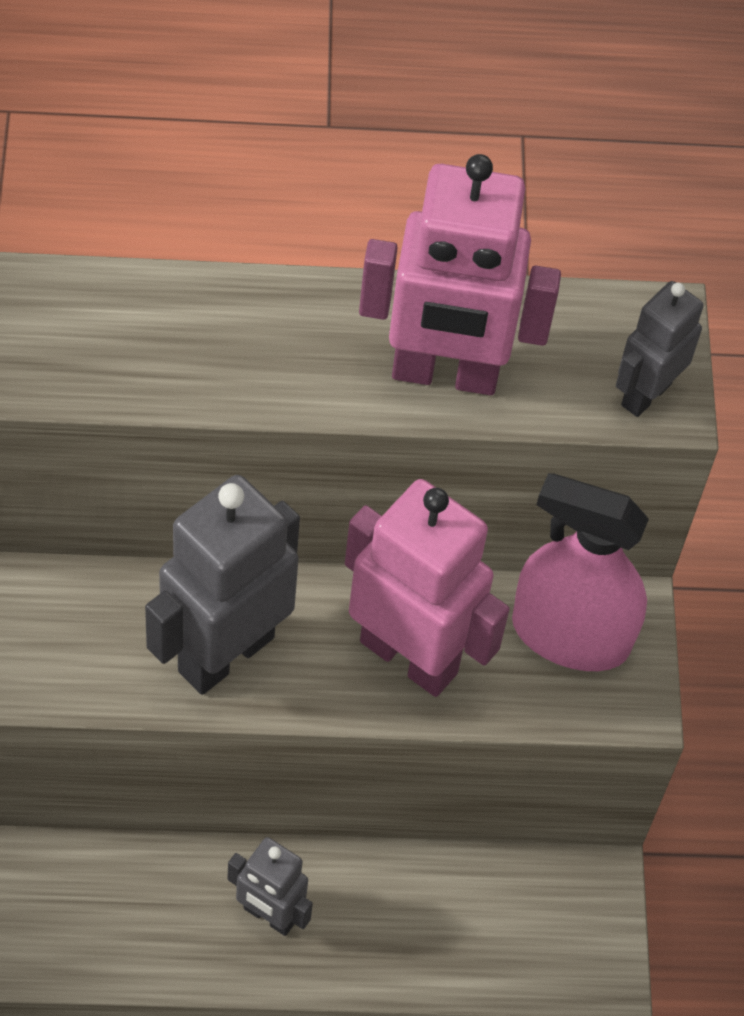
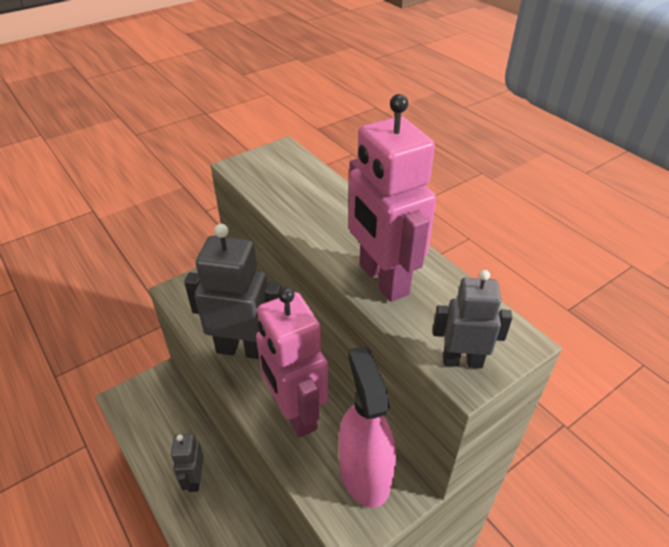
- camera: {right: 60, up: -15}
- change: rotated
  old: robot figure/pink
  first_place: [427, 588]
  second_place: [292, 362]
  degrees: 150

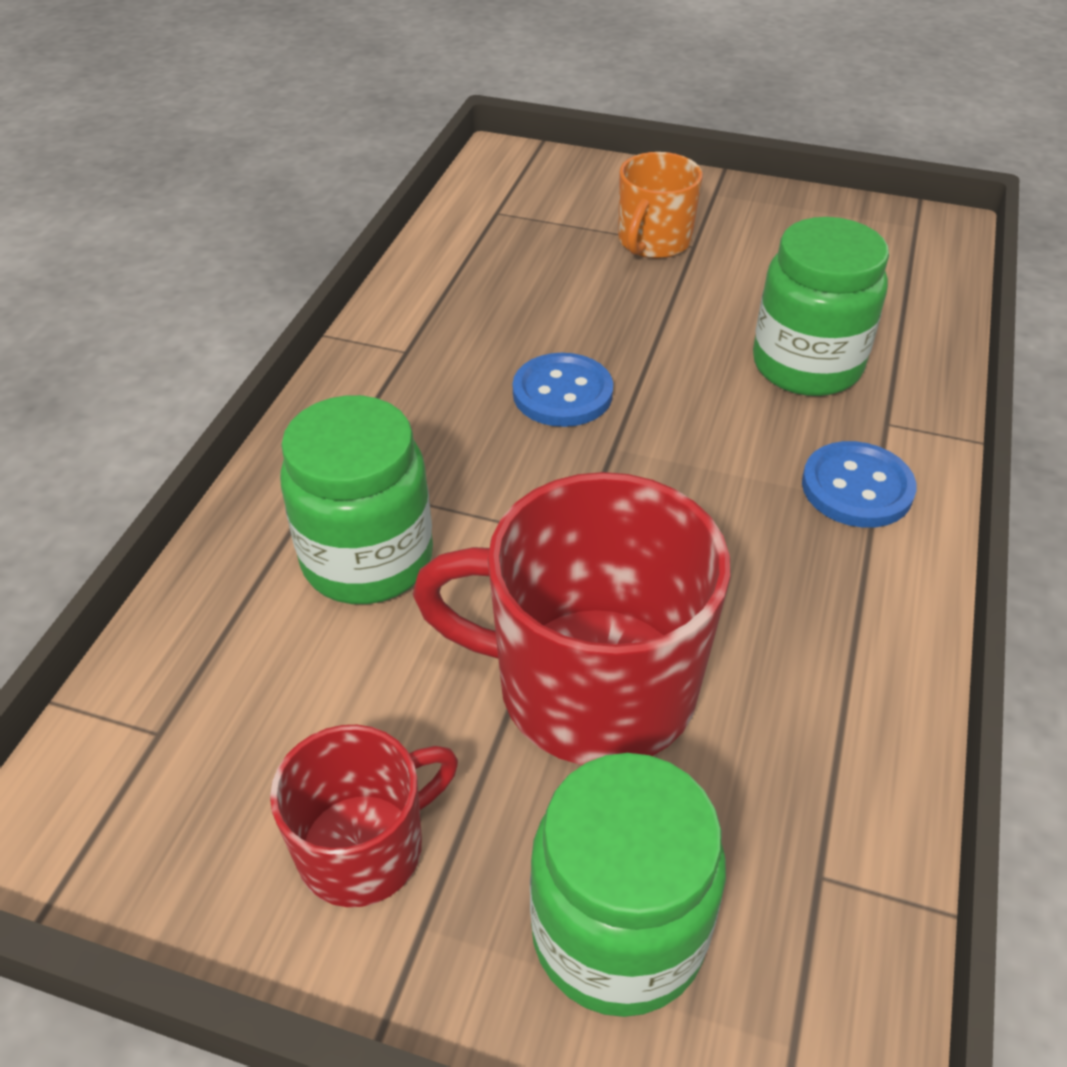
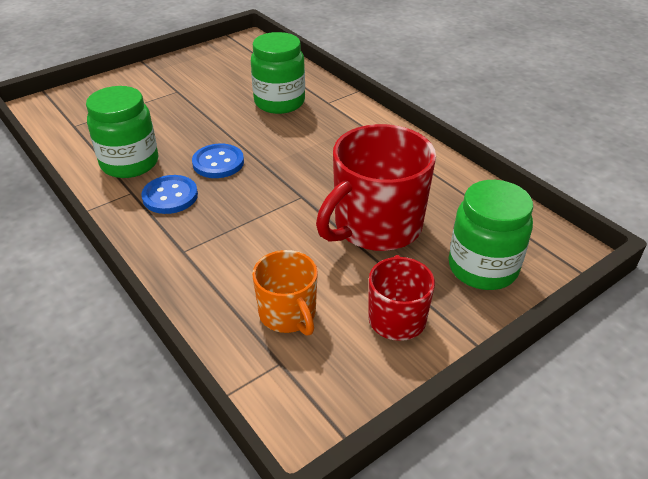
- camera: {right: -55, up: -5}
- change: shifted
  old: jam jar/emerald
  first_place: [356, 499]
  second_place: [122, 132]
- change: shifted
  old: coffee mug/orange-coloured
  first_place: [660, 205]
  second_place: [285, 293]
- change: shifted
  old: button/cobalt
  first_place: [859, 484]
  second_place: [169, 194]

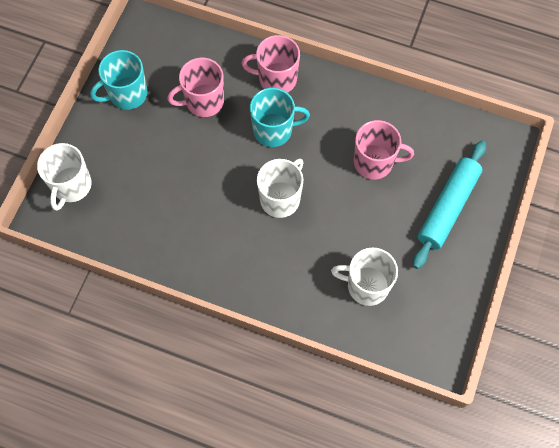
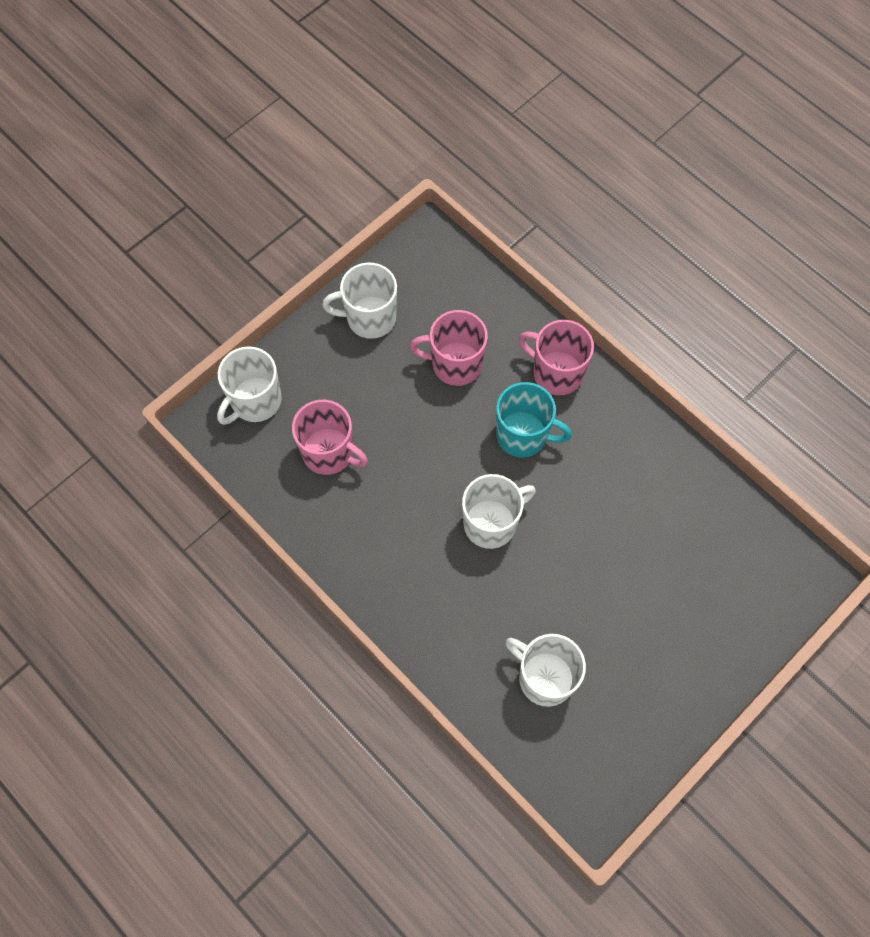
- camera: {right: 25, up: 0}
- change: gone
  old: pastry roller/aqua
  first_place: [449, 205]
- change: shifted
  old: coffee mug/pink
  first_place: [384, 149]
  second_place: [330, 437]
- change: repainted
  old: coffee mug/aqua
  new: coffee mug/white
  first_place: [119, 80]
  second_place: [359, 301]

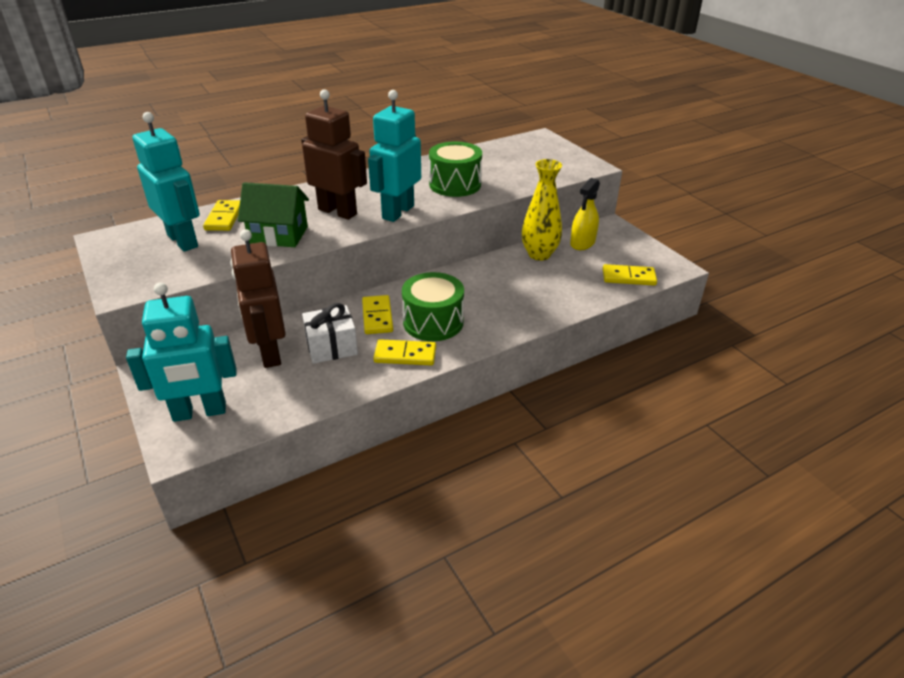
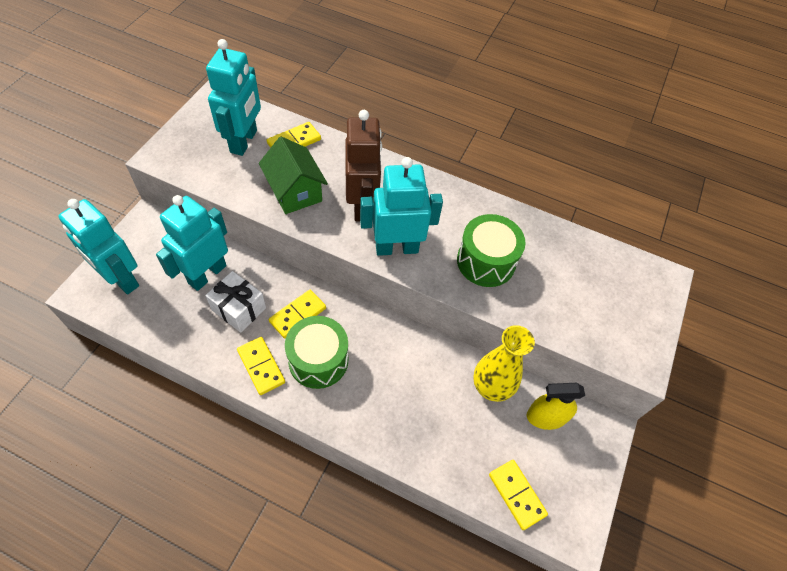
- camera: {right: 50, up: 20}
- change: repainted
  old: robot figure/brown
  new: robot figure/aqua
  first_place: [258, 298]
  second_place: [192, 243]

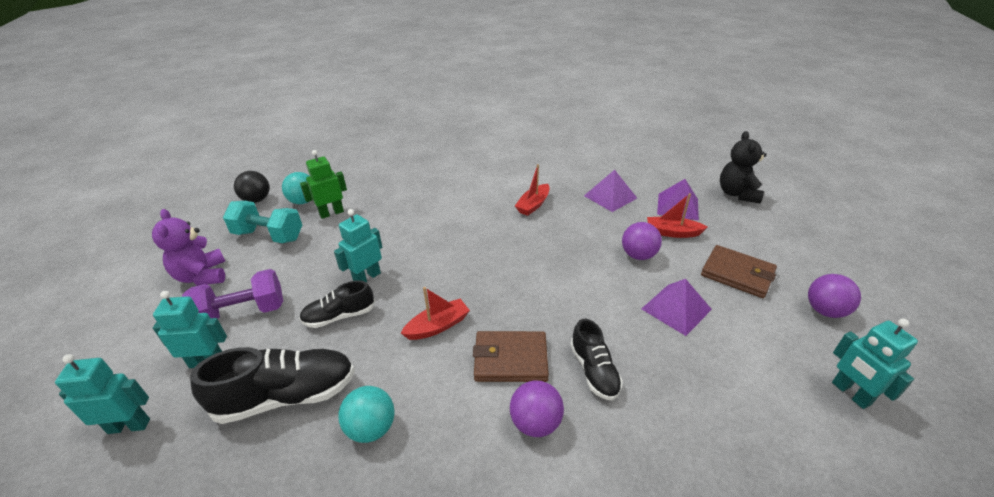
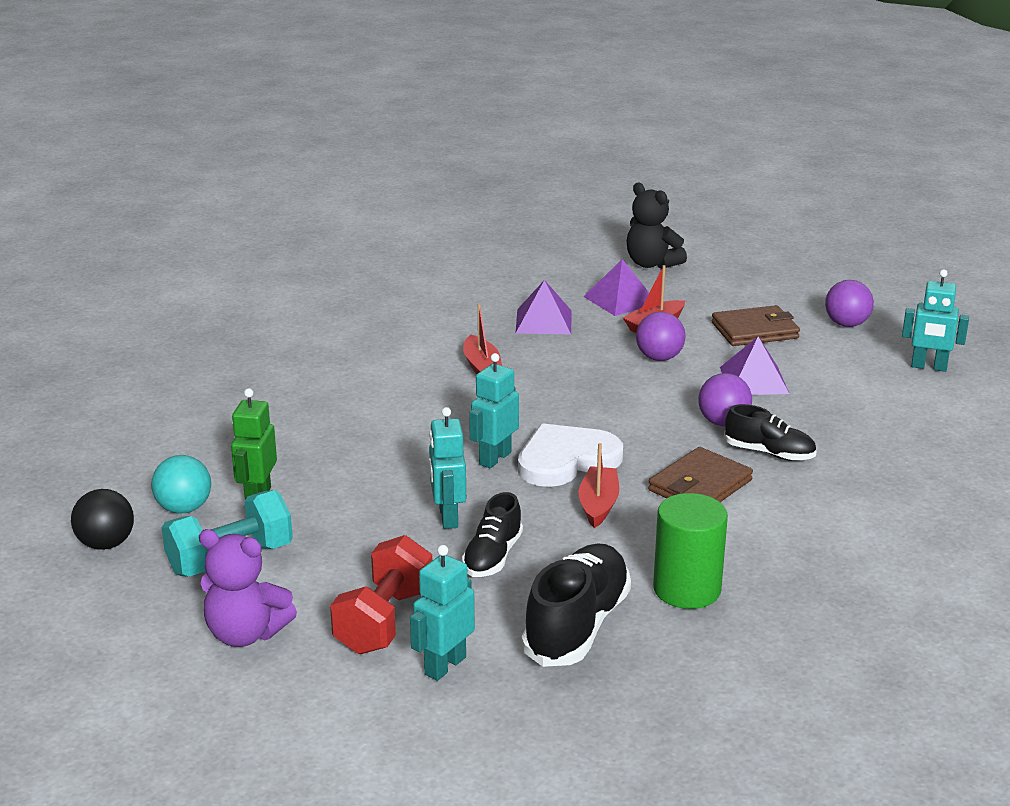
- camera: {right: -50, up: -10}
- change: new
  new: love heart/white
  second_place: [570, 455]
- change: shifted
  old: robot figure/aqua
  first_place: [102, 394]
  second_place: [494, 410]
- change: shifted
  old: play ball/purple
  first_place: [537, 408]
  second_place: [725, 399]
- change: swapped
  old: play ball/aqua
  new: cylinder/emerald
  first_place: [366, 414]
  second_place: [690, 551]
- change: repainted
  old: free weight/purple
  new: free weight/scarlet
  first_place: [232, 294]
  second_place: [381, 594]

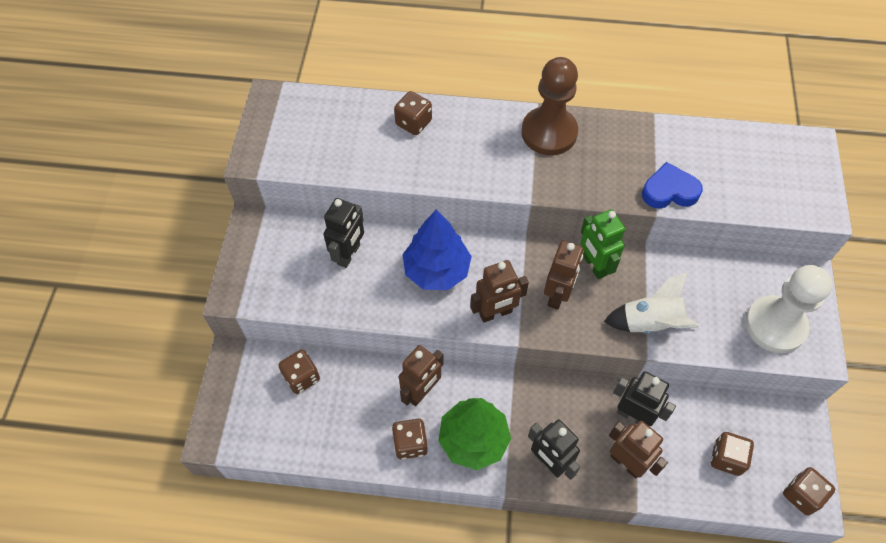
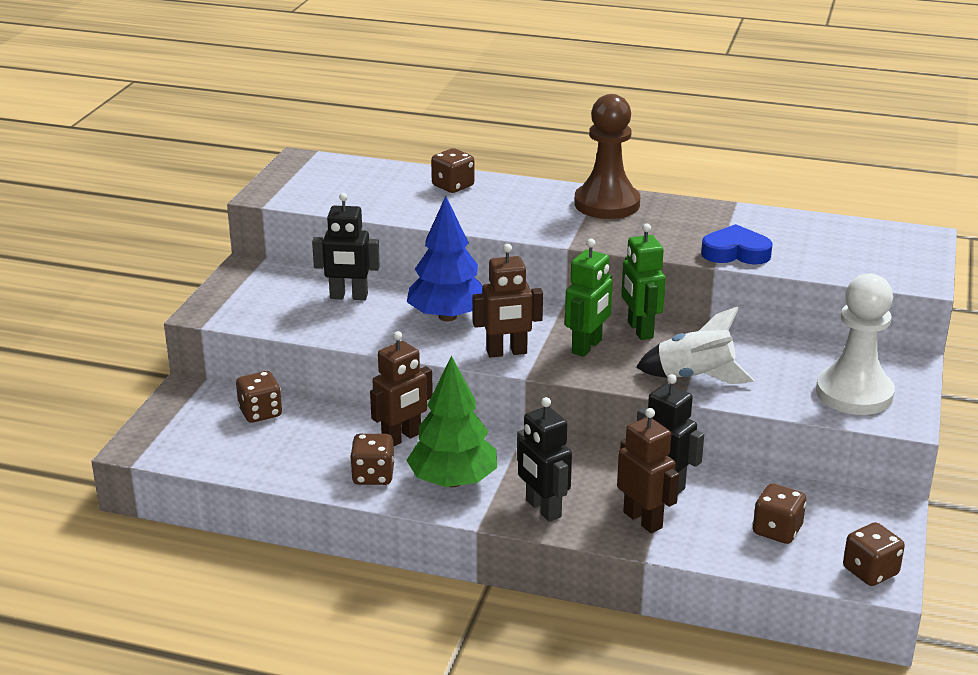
- camera: {right: 10, up: -30}
- change: repainted
  old: robot figure/brown
  new: robot figure/emerald
  first_place: [563, 275]
  second_place: [589, 298]
- change: rotated
  old: robot figure/ebony
  first_place: [344, 233]
  second_place: [346, 246]
  degrees: 60

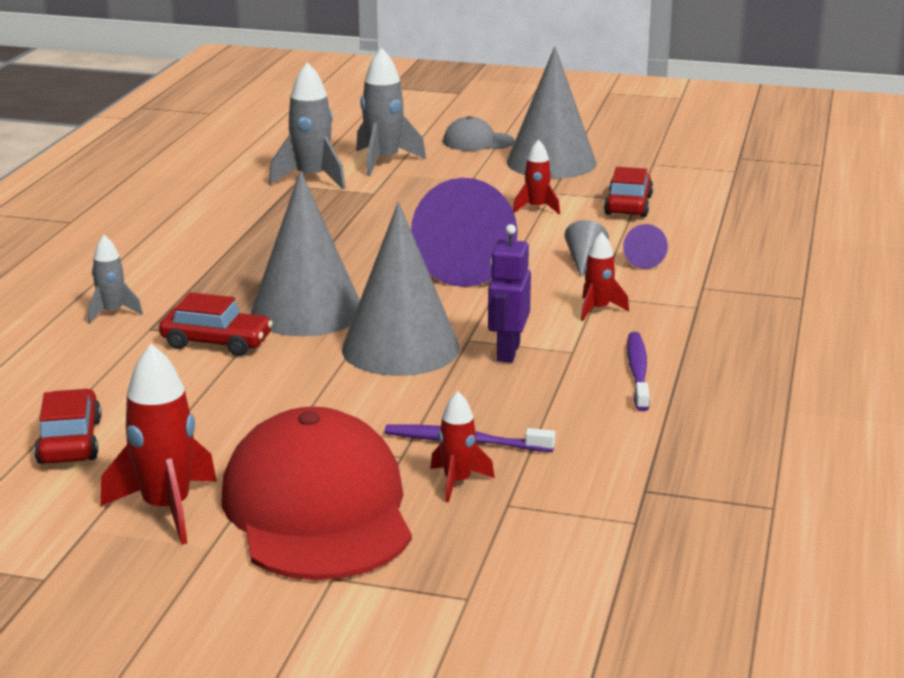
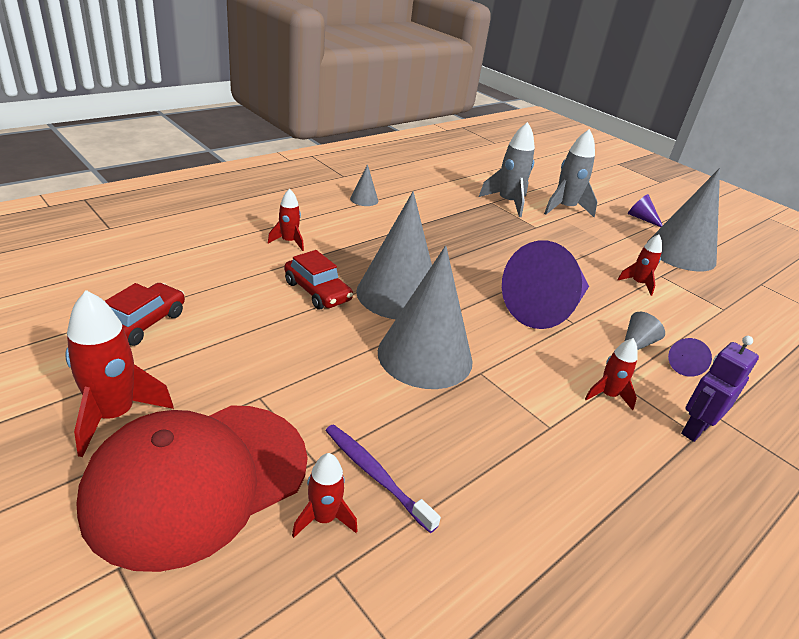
- camera: {right: 30, up: 10}
- change: gone
  old: car/scarlet
  first_place: [628, 192]
- change: gone
  old: toothbrush/purple
  first_place: [638, 371]
- change: new
  new: cone shape/ash-grey
  second_place: [364, 185]
- change: shifted
  old: robot figure/purple
  first_place: [509, 293]
  second_place: [720, 389]
- change: swapped
  old: peaked cap/ash-grey
  new: cone shape/purple
  first_place: [479, 133]
  second_place: [645, 210]
- change: repainted
  old: rocket/ash-grey
  new: rocket/scarlet
  first_place: [115, 279]
  second_place: [286, 220]
- change: rotated
  old: peaked cap/scarlet
  first_place: [316, 493]
  second_place: [191, 488]
  degrees: -150

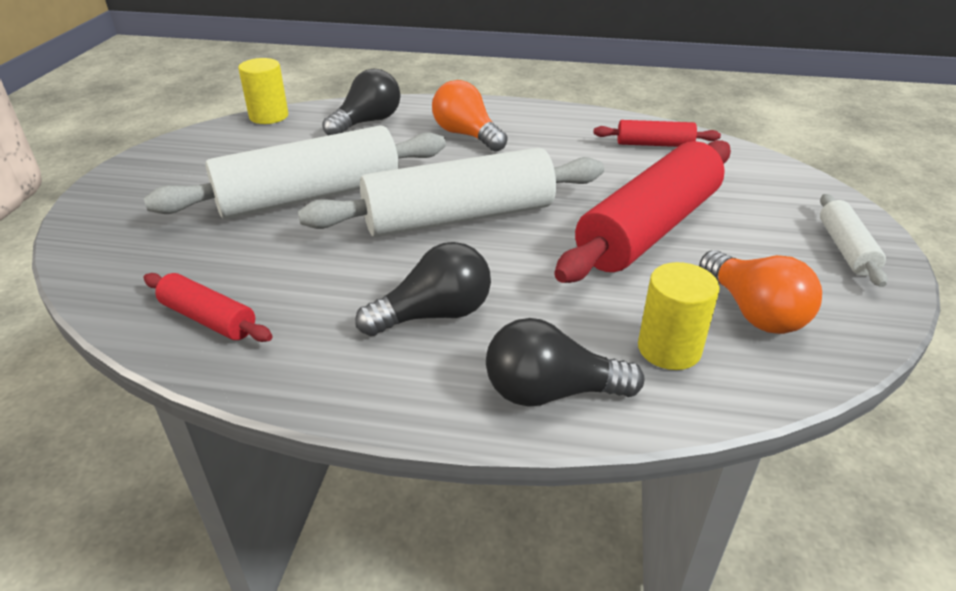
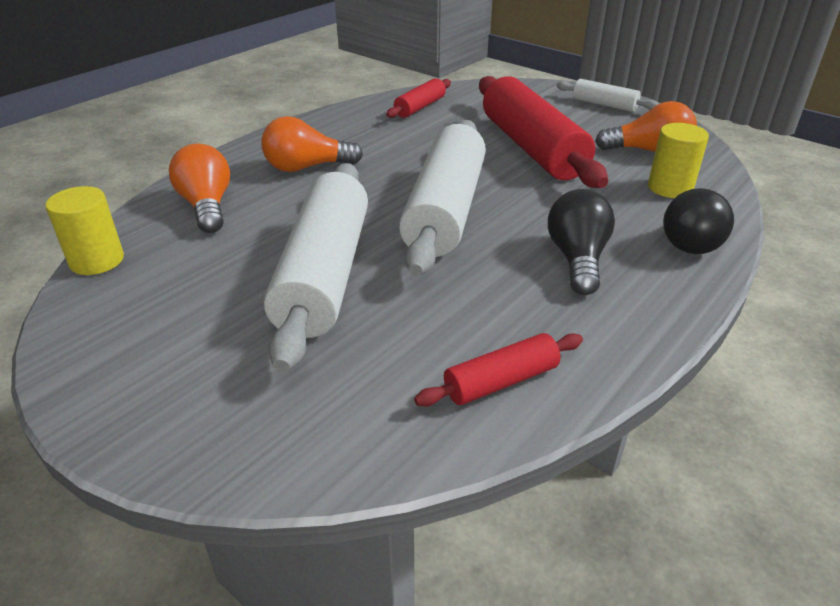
- camera: {right: -60, up: 0}
- change: repainted
  old: light bulb/ebony
  new: light bulb/orange-coloured
  first_place: [361, 102]
  second_place: [199, 188]

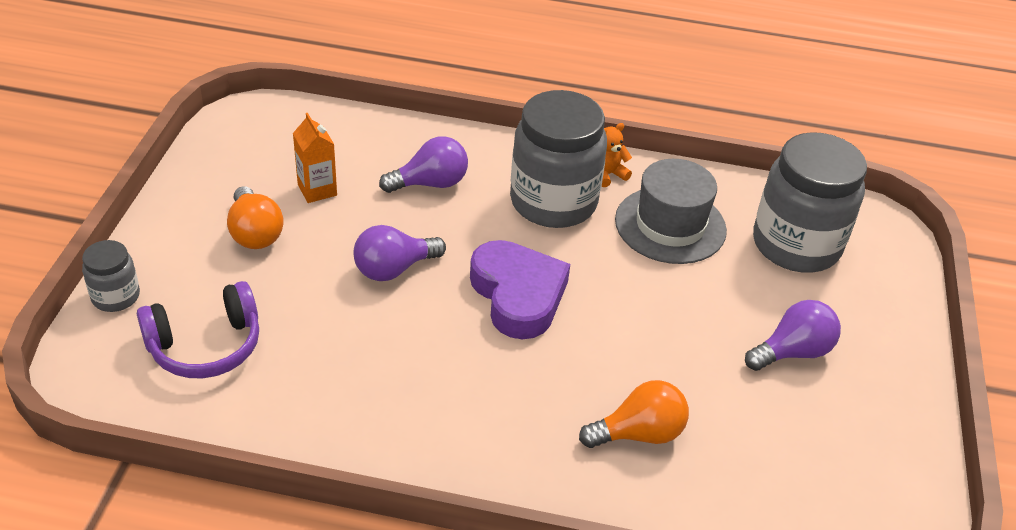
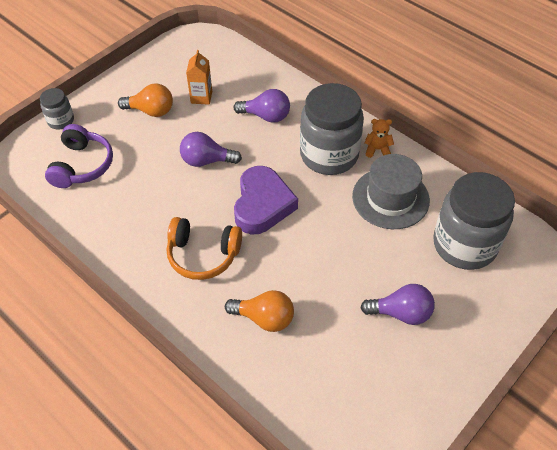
- camera: {right: 35, up: 10}
- change: new
  new: headphones/orange-coloured
  second_place: [204, 248]
- change: rotated
  old: headphones/purple
  first_place: [198, 329]
  second_place: [79, 156]
  degrees: -90
- change: rotated
  old: light bulb/orange-coloured
  first_place: [255, 217]
  second_place: [145, 100]
  degrees: -90

